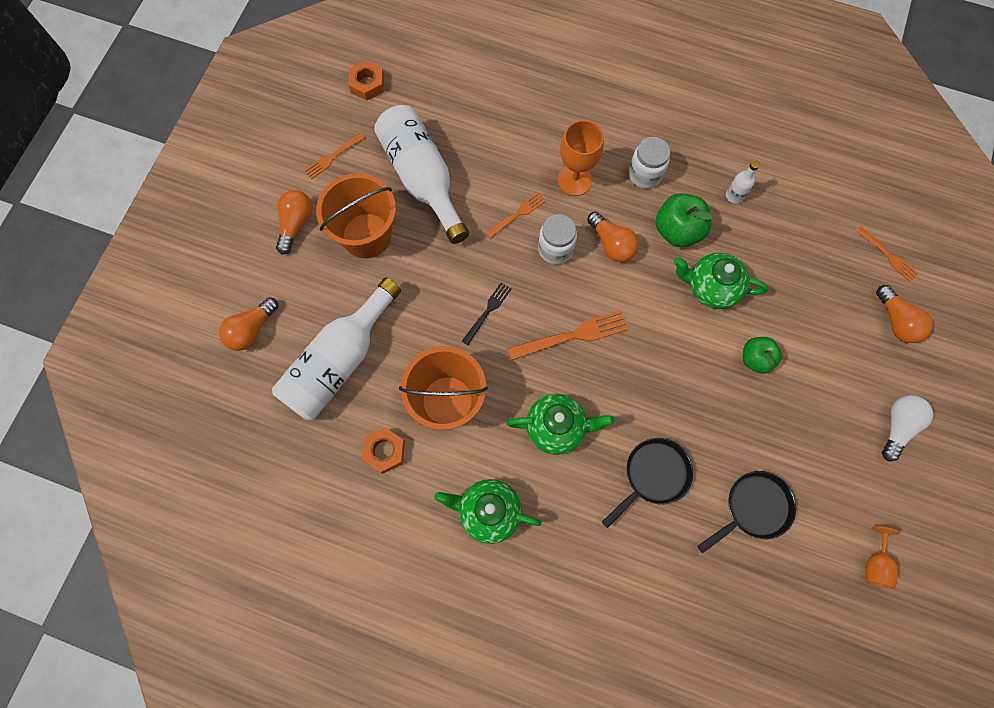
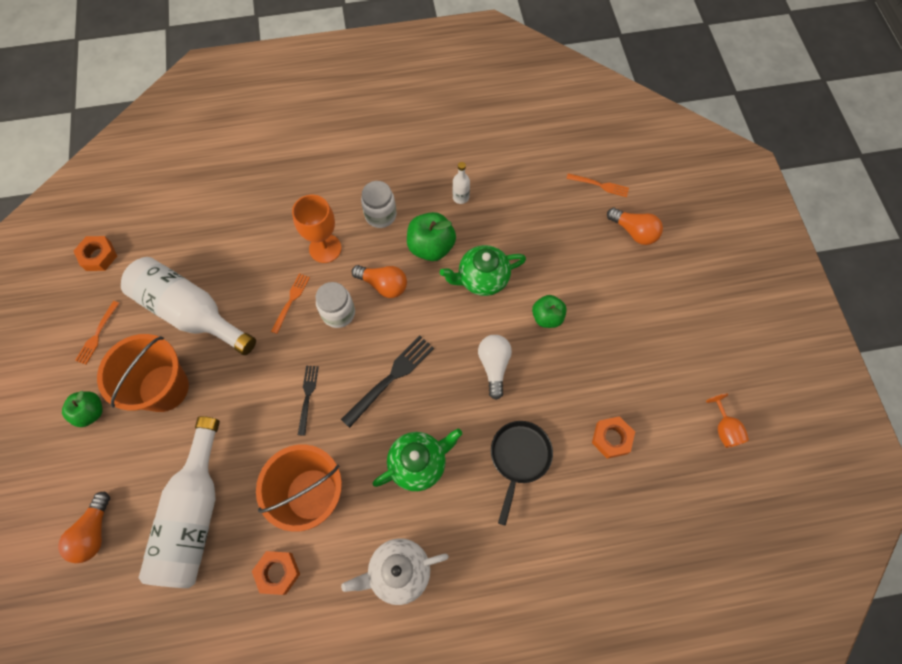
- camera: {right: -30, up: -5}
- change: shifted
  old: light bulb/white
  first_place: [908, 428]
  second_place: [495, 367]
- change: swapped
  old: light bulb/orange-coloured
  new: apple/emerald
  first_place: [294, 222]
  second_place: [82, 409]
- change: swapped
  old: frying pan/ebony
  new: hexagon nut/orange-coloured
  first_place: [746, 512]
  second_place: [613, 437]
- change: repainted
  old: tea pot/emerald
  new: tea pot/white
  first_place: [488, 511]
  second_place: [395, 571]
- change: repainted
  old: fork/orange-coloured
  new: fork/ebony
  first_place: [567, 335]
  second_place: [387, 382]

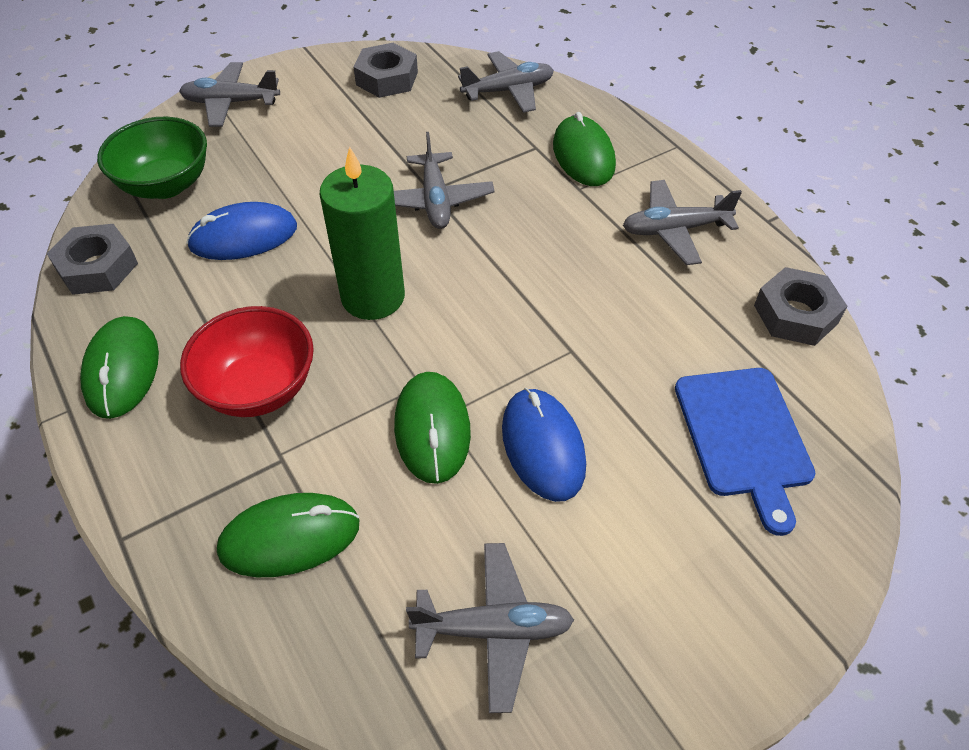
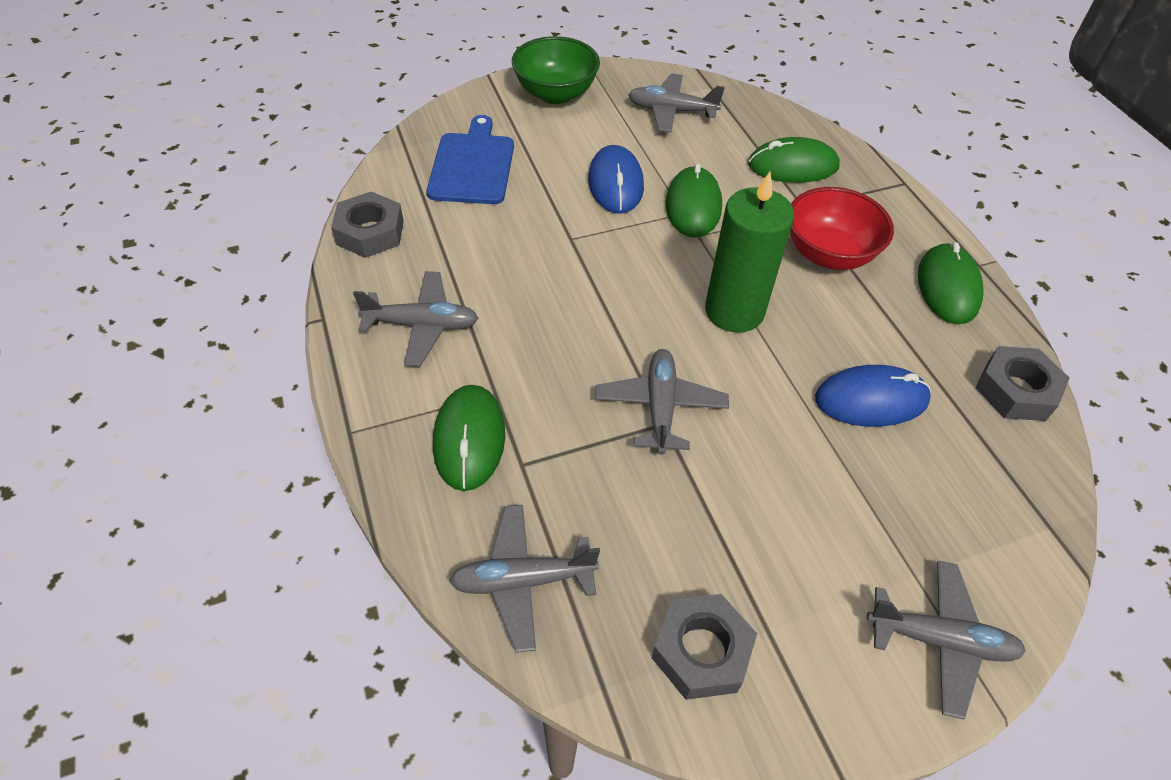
- camera: {right: -170, up: 0}
- change: shifted
  old: bowl/emerald
  first_place: [152, 157]
  second_place: [556, 70]

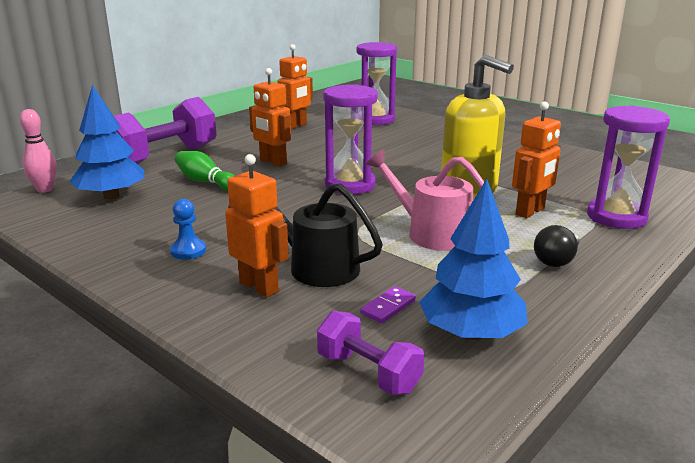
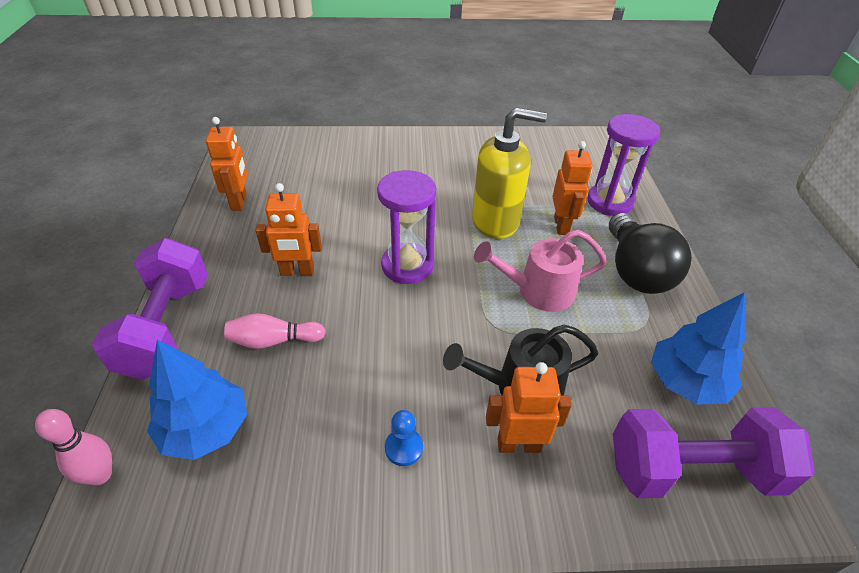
- camera: {right: -45, up: 20}
- change: gone
  old: sandglass/purple
  first_place: [377, 83]
- change: gone
  old: domino piece/purple
  first_place: [388, 304]
- change: repainted
  old: bowling pin/emerald
  new: bowling pin/pink
  first_place: [205, 171]
  second_place: [274, 331]
- change: scaled
  old: free weight/purple
  first_place: [370, 353]
  second_place: [714, 452]
  factor: 1.84
- change: scaled
  old: light bulb/ebony
  first_place: [557, 246]
  second_place: [650, 253]
  factor: 2.03

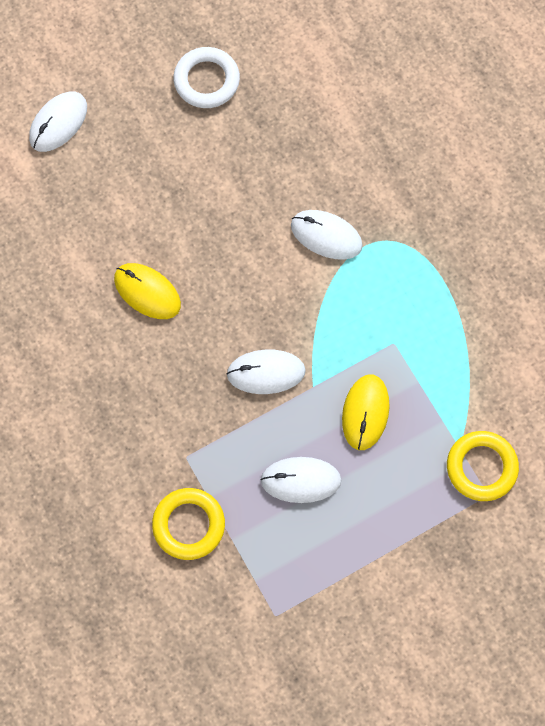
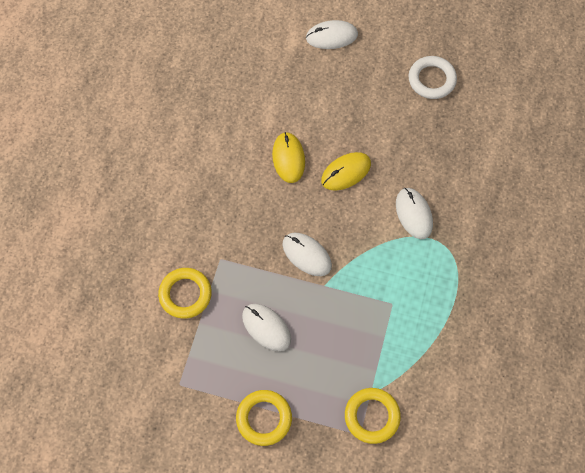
- camera: {right: 45, up: -5}
- change: new
  new: hoop/yellow
  second_place: [264, 418]
- change: shifted
  old: computer mouse/yellow
  first_place: [366, 412]
  second_place: [346, 171]

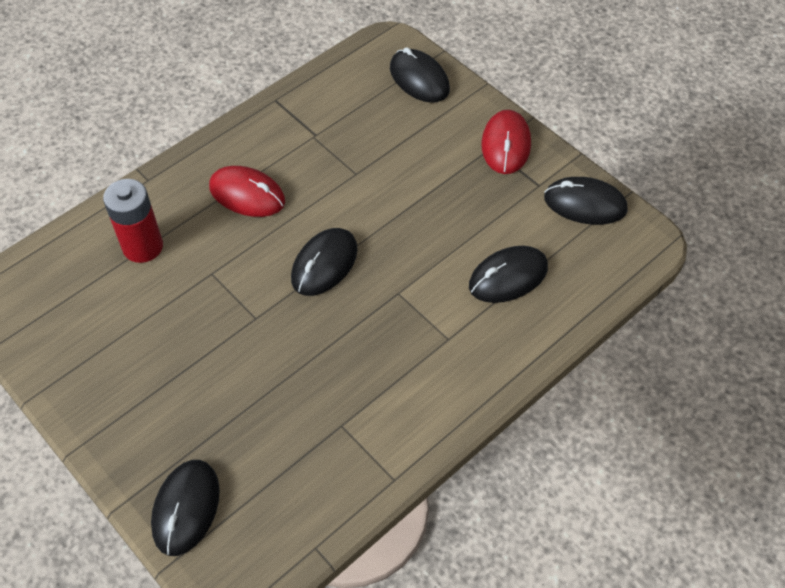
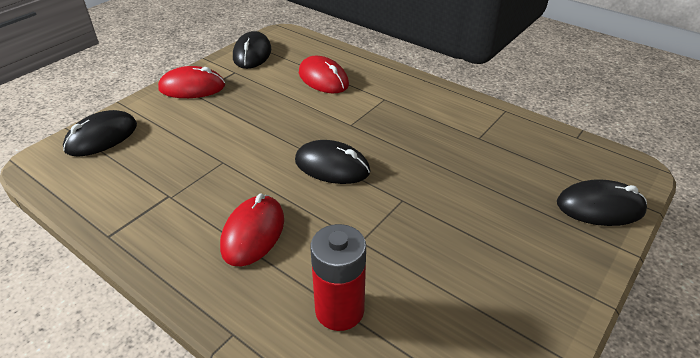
- camera: {right: -100, up: -15}
- change: repainted
  old: computer mouse/ebony
  new: computer mouse/scarlet
  first_place: [508, 274]
  second_place: [324, 74]

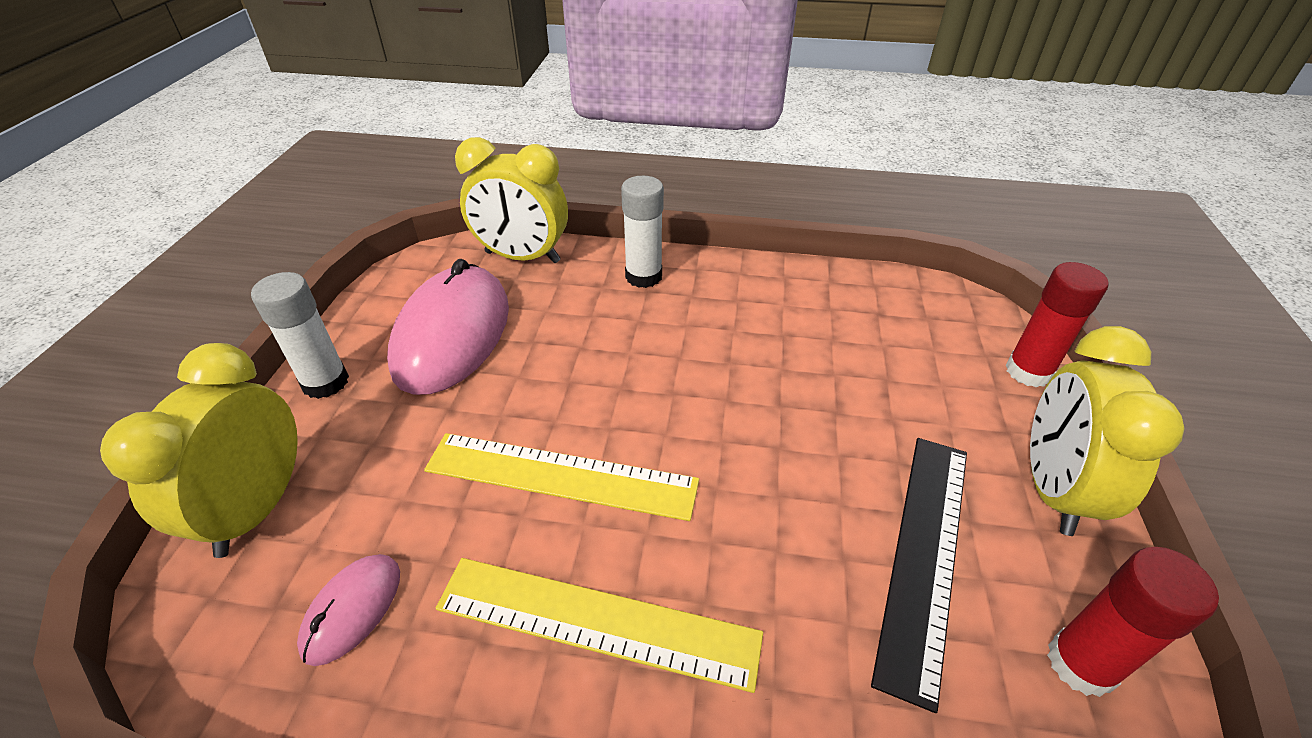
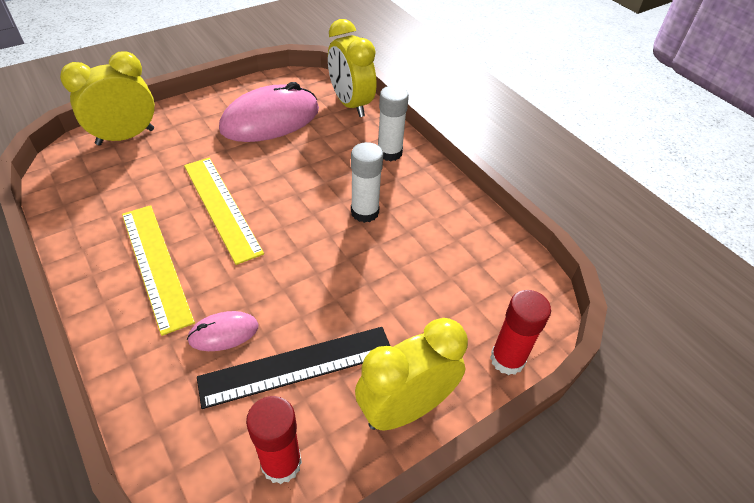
- camera: {right: 45, up: 5}
- change: shifted
  old: glue stick/white
  first_place: [300, 335]
  second_place: [367, 182]
- change: shifted
  old: computer mouse/pink
  first_place: [348, 610]
  second_place: [223, 331]

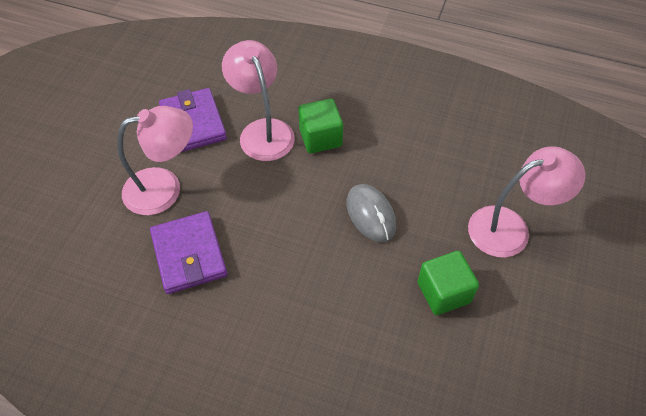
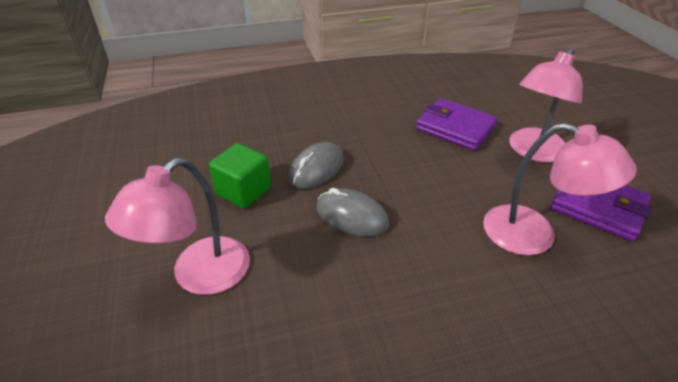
- camera: {right: 145, up: -15}
- change: gone
  old: block/emerald
  first_place: [320, 126]
- change: new
  new: computer mouse/ash-grey
  second_place: [316, 165]

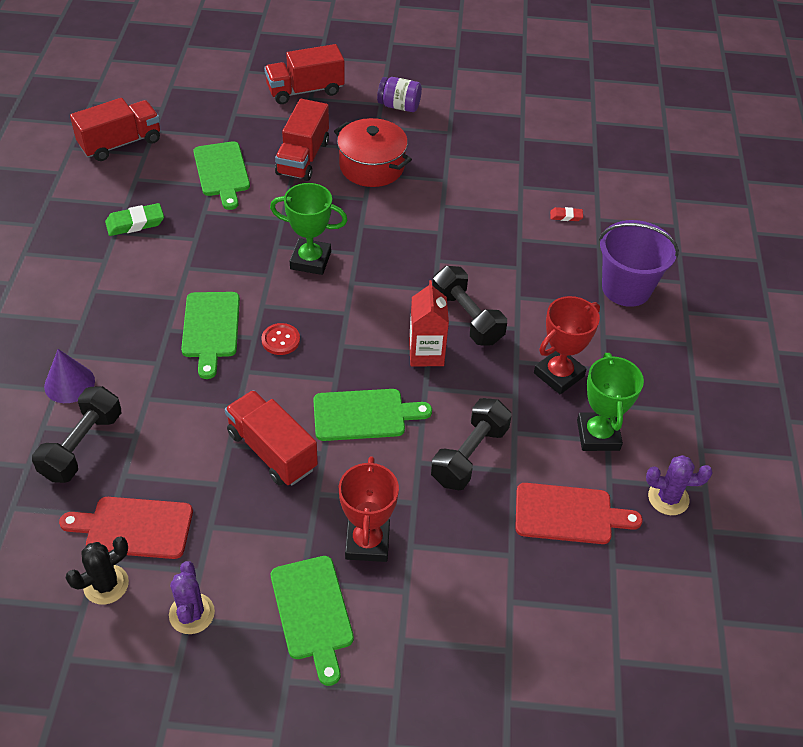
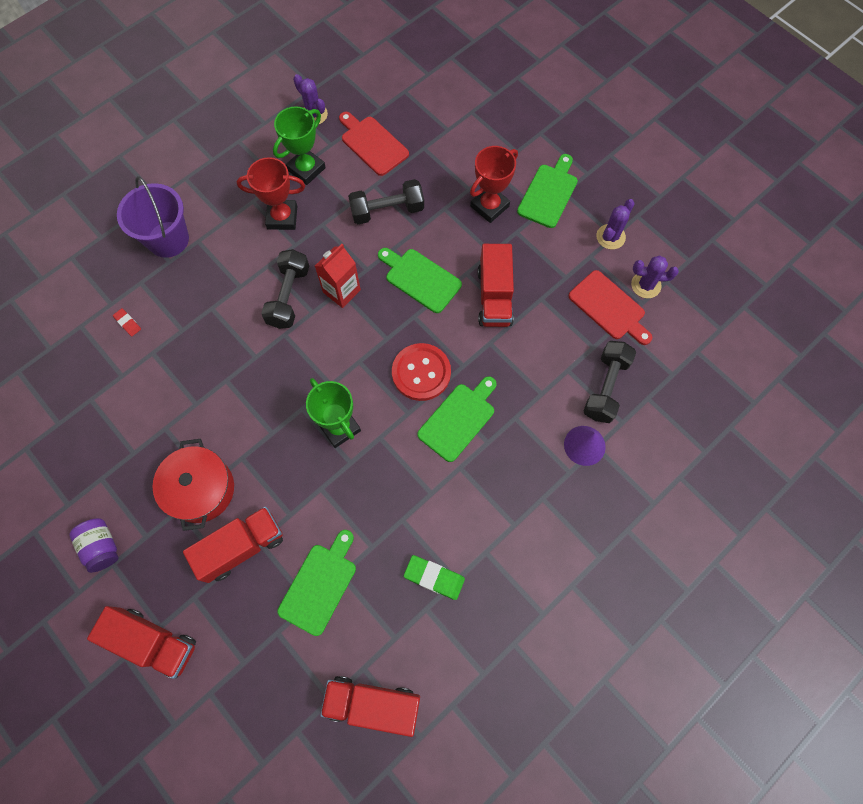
- camera: {right: -135, up: 20}
- change: repainted
  old: cactus/ebony
  new: cactus/purple
  first_place: [97, 570]
  second_place: [655, 277]
- change: rotated
  old: free weight/ebony
  first_place: [76, 434]
  second_place: [609, 382]
  degrees: -45
- change: scaled
  old: button/scarlet
  first_place: [280, 339]
  second_place: [421, 372]
  factor: 1.82

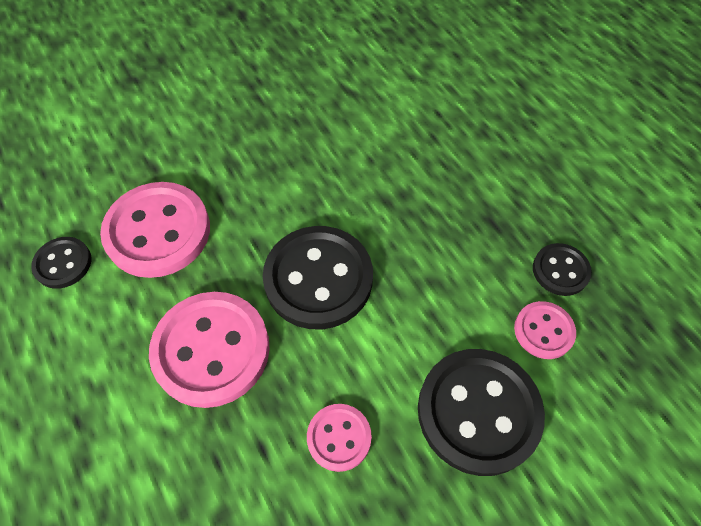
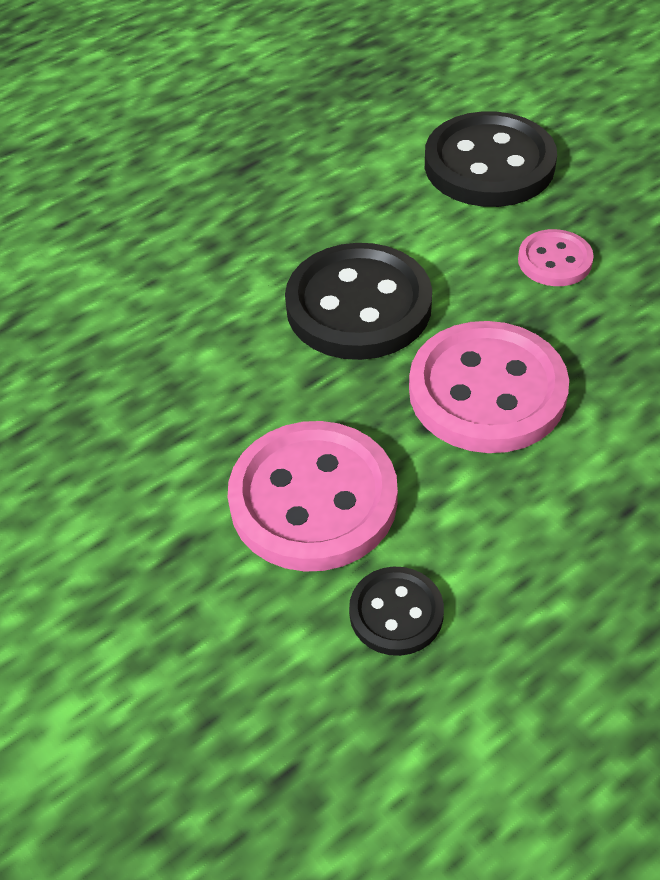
- camera: {right: -95, up: -10}
- change: gone
  old: button/pink
  first_place: [545, 330]
- change: gone
  old: button/ebony
  first_place: [562, 269]

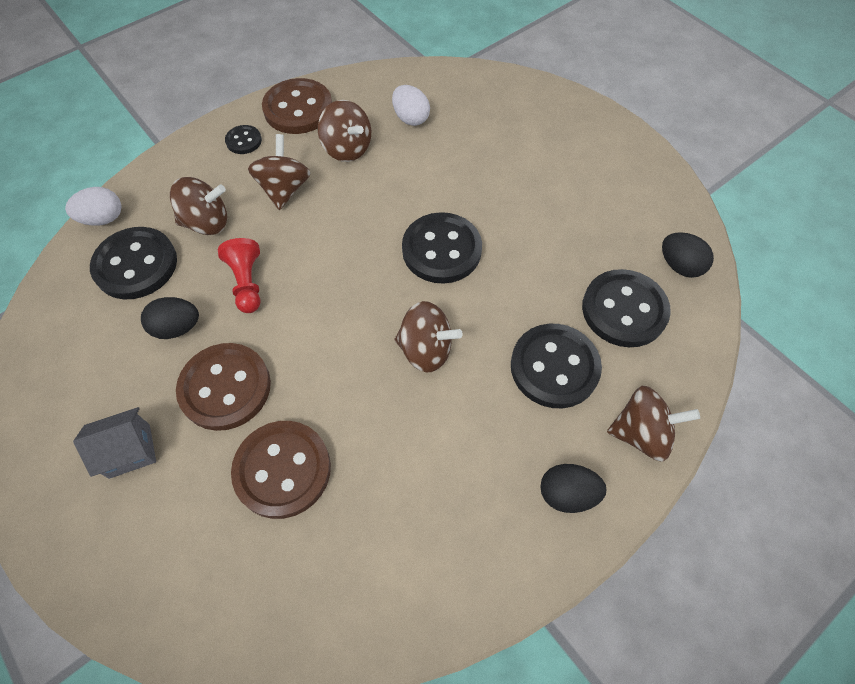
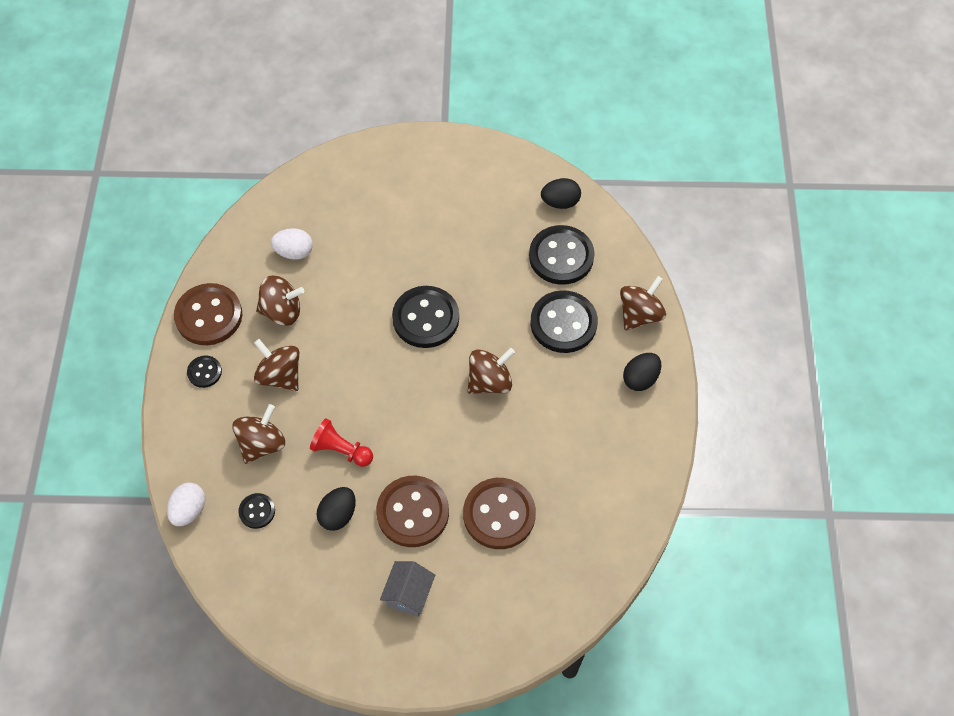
- camera: {right: -50, up: 0}
- change: scaled
  old: button/ebony
  first_place: [133, 263]
  second_place: [256, 511]
  factor: 0.5

